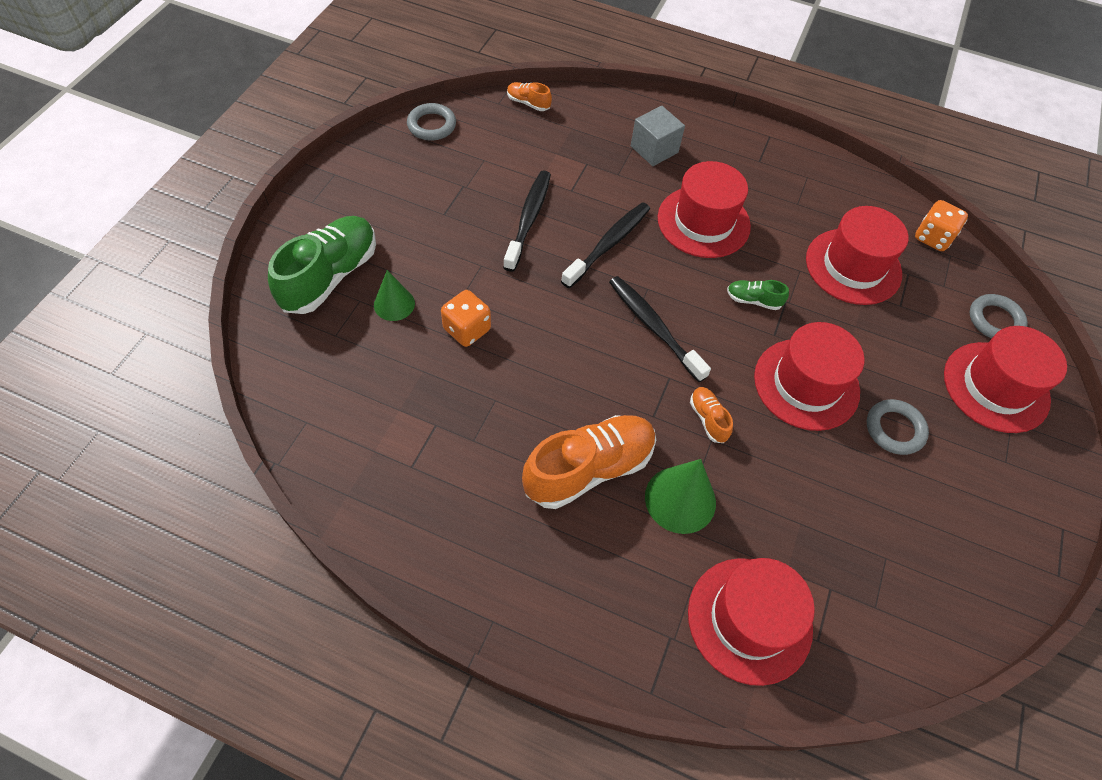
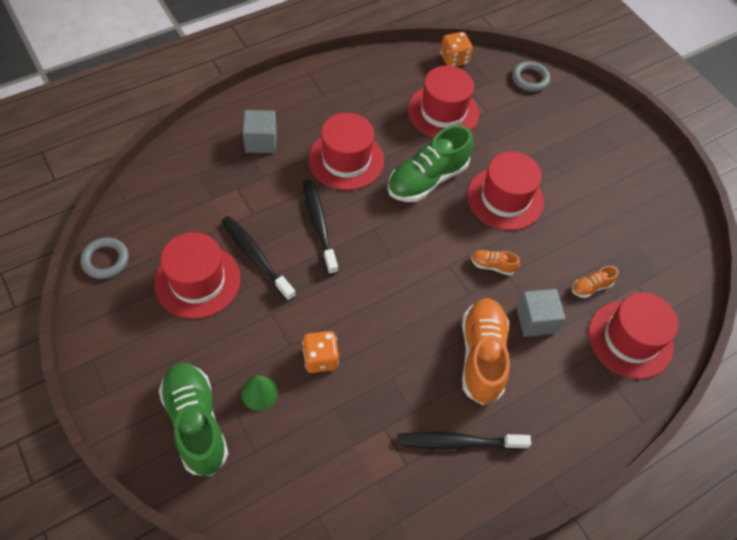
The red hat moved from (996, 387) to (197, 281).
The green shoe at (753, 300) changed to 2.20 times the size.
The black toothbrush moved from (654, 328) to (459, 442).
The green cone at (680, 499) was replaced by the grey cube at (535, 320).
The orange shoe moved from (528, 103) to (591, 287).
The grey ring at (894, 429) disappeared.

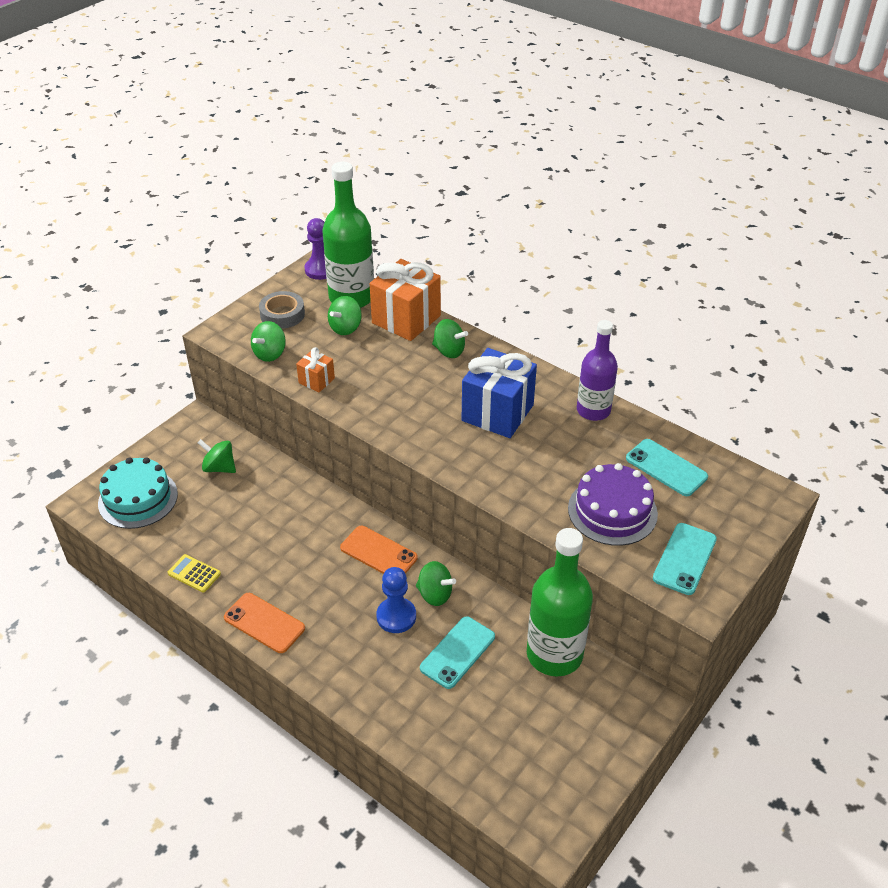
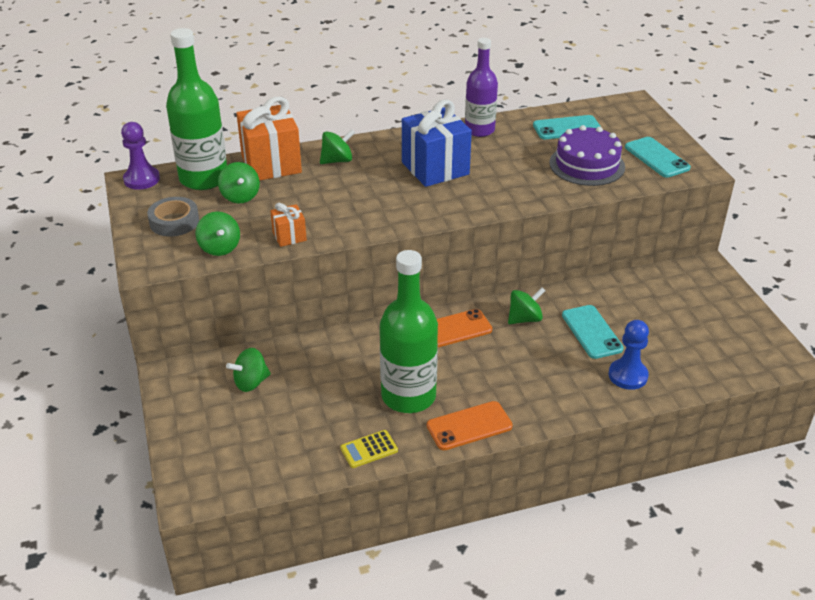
The green bottle moved from (554, 654) to (408, 396).
The blue pawn moved from (396, 616) to (628, 375).
The turquoise cake at (138, 498) disappeared.

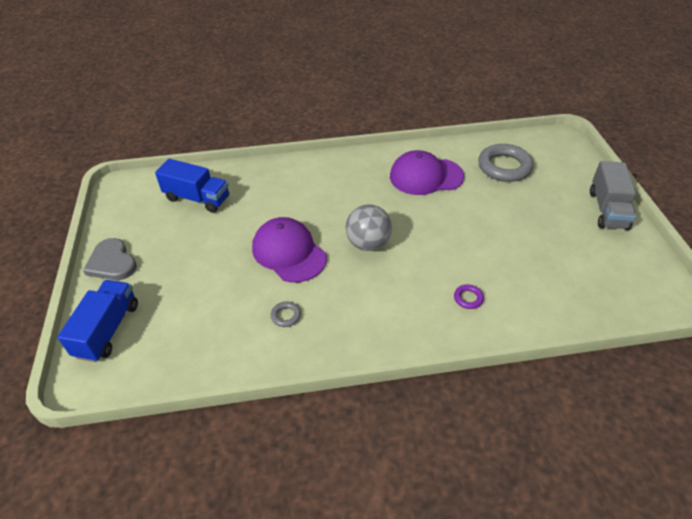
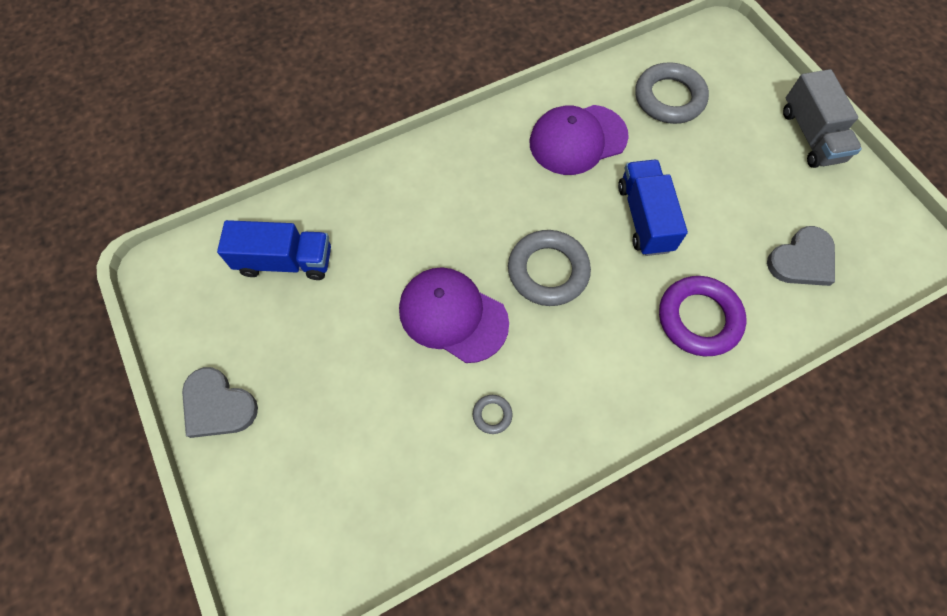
The grey ball at (368, 243) was replaced by the grey ring at (548, 271).
The blue truck moved from (108, 330) to (644, 218).
The purple ring at (468, 298) changed to 2.27 times the size.
The grey heart at (802, 260) appeared.

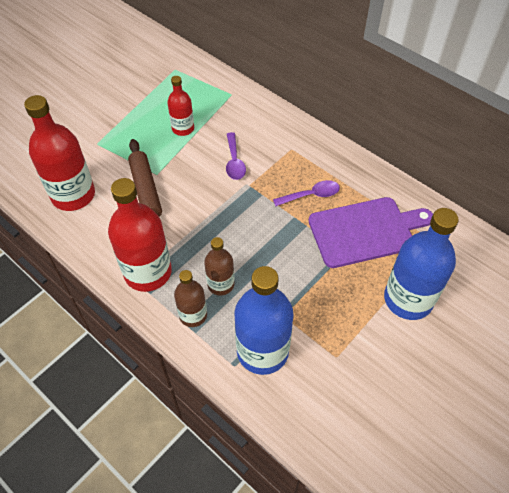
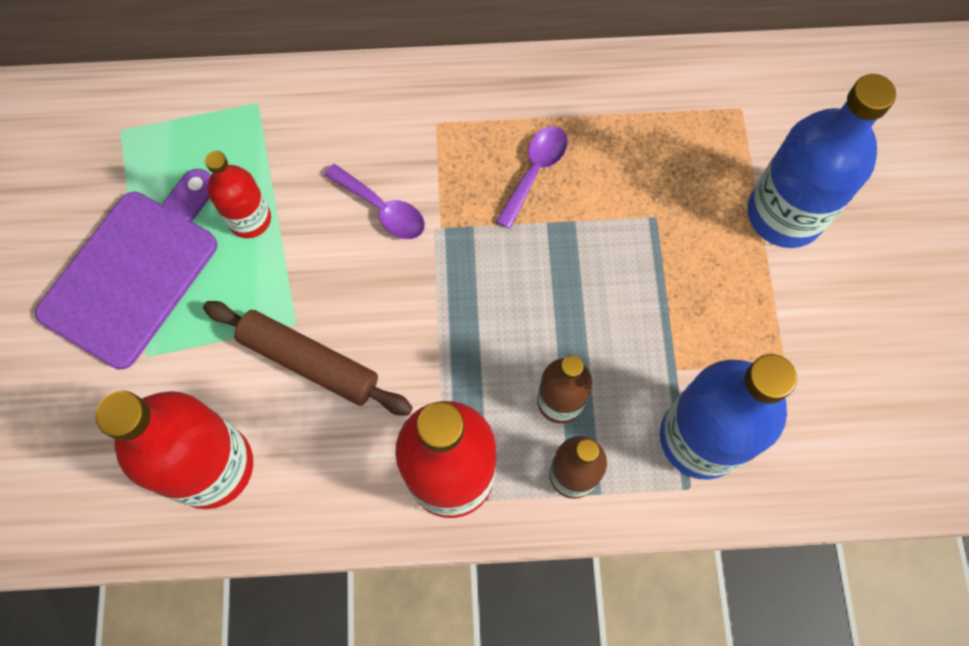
The purple cutting board moved from (365, 231) to (134, 271).

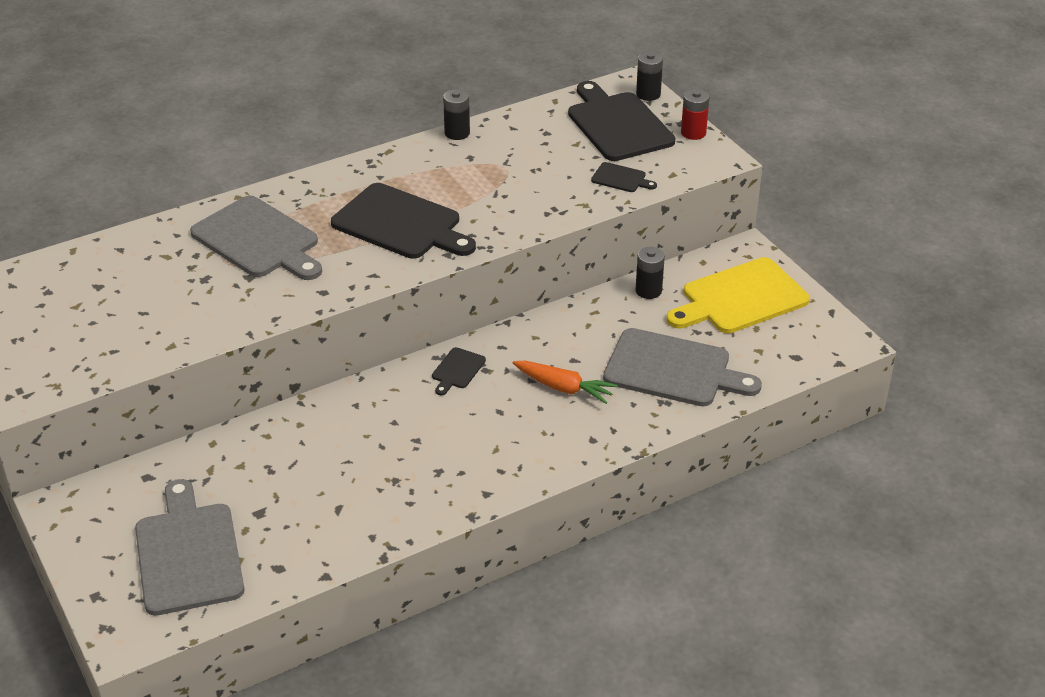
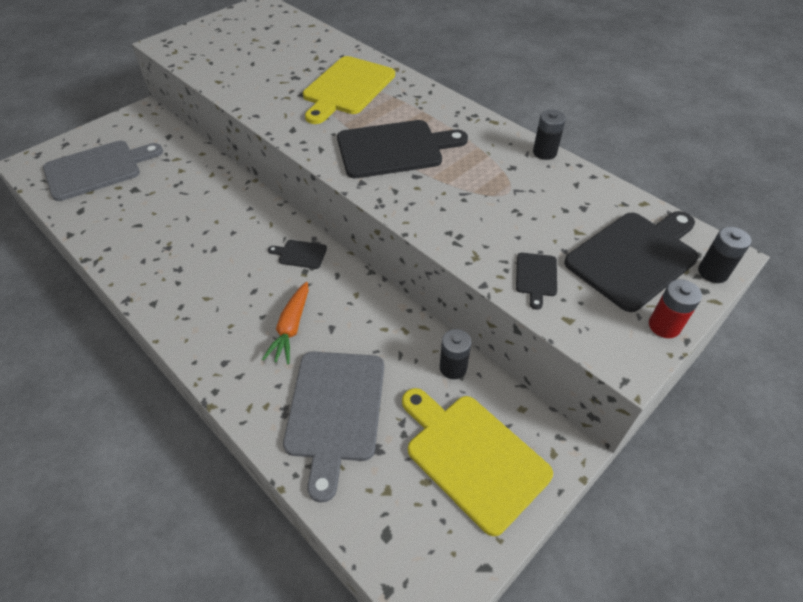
The grey cutting board at (258, 240) became the yellow cutting board at (347, 88).
The black cutting board at (401, 224) turned 120 degrees counterclockwise.

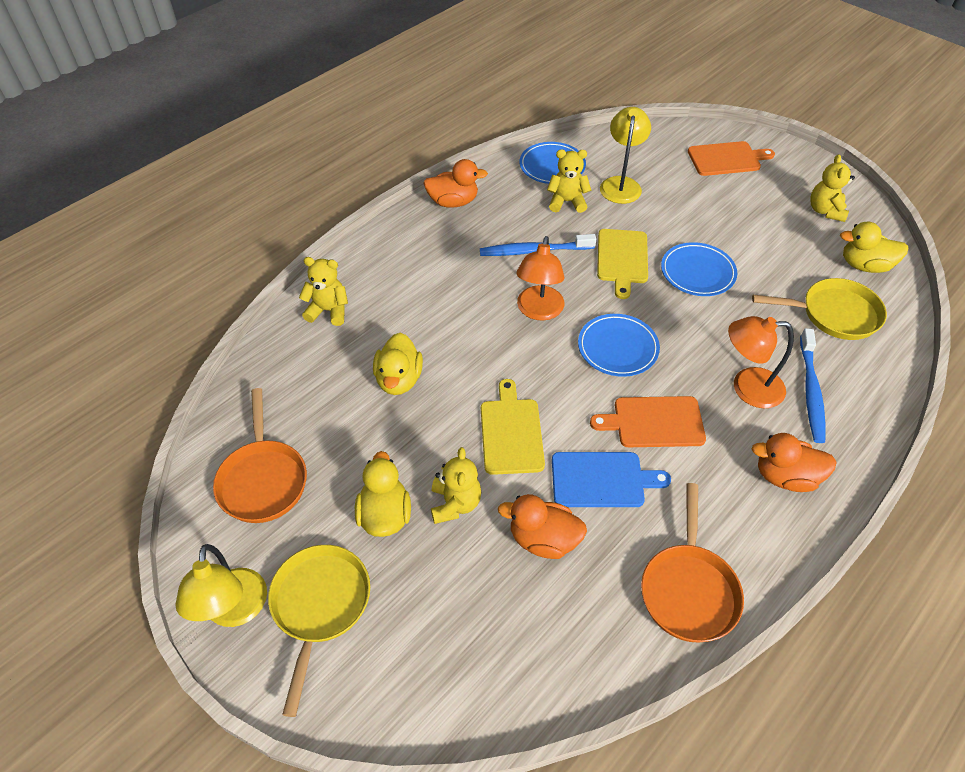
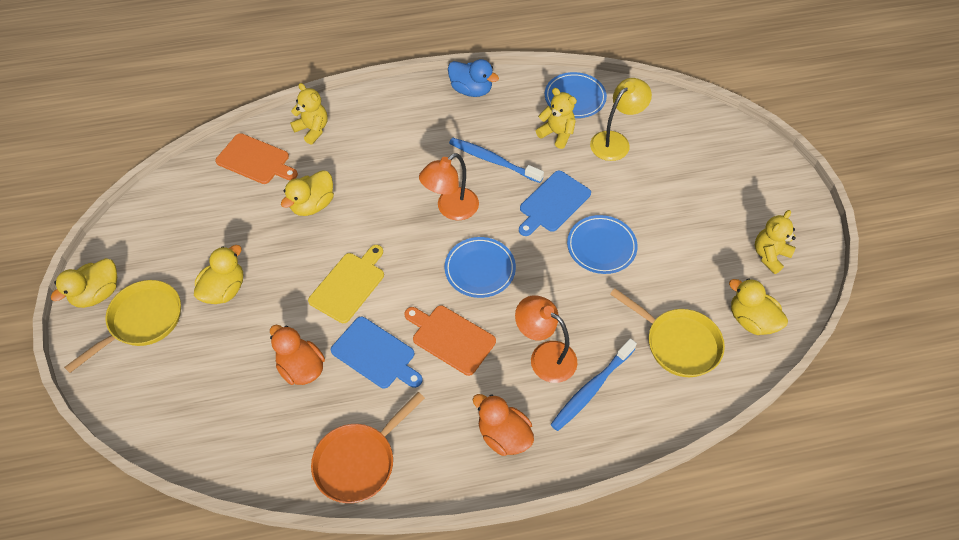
The yellow lamp at (235, 611) was replaced by the yellow duck at (97, 294).
The orange cutting board moved from (726, 159) to (255, 160).
The orange duck at (453, 202) became the blue duck at (471, 90).
The yellow cutting board at (622, 259) became the blue cutting board at (553, 203).
The orange pan at (263, 480) disappeared.
The yellow teddy bear at (455, 503) disappeared.

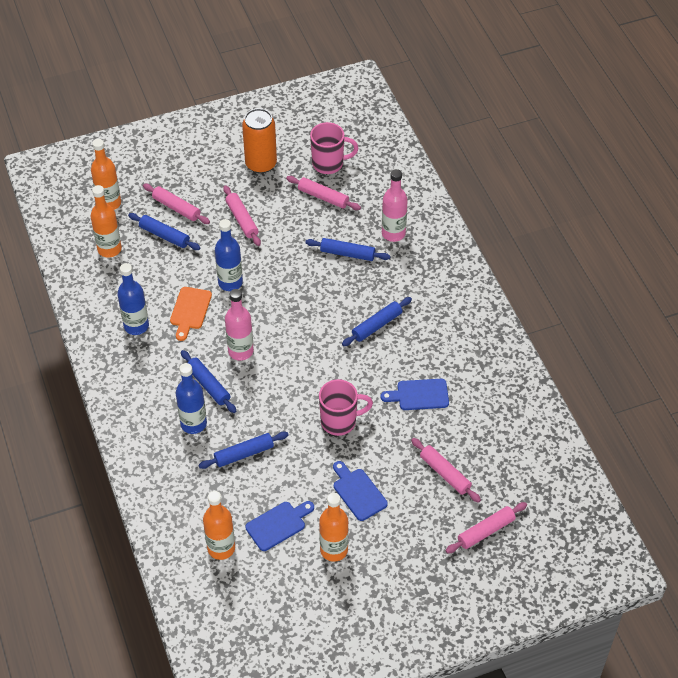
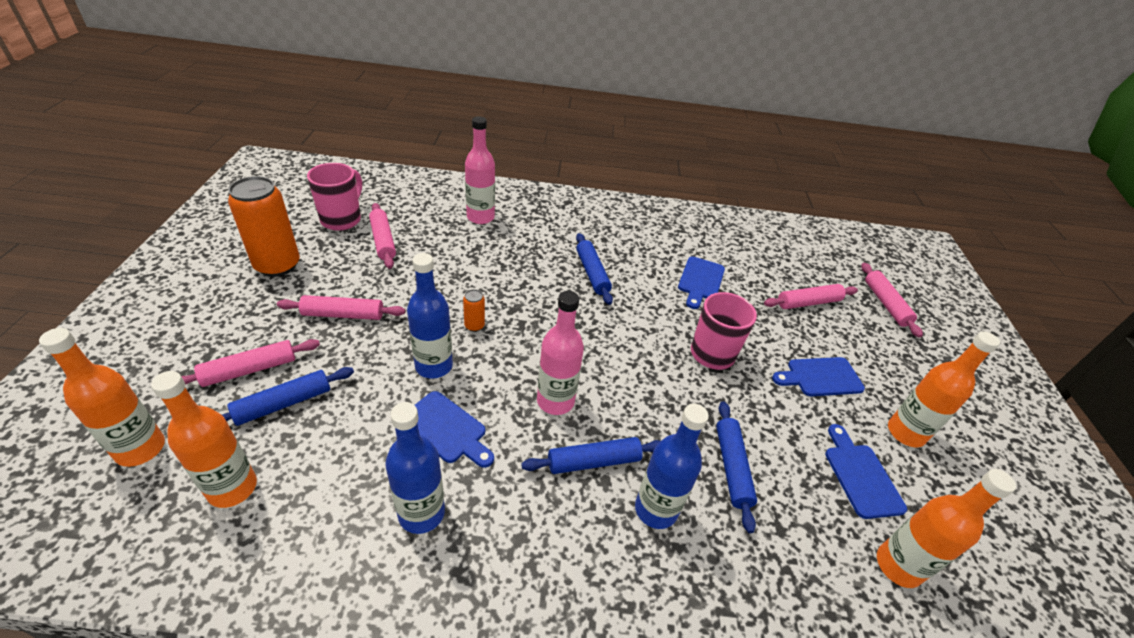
The pink rolling pin at (323, 197) turned 75 degrees counterclockwise.
The orange cutting board at (190, 311) became the blue cutting board at (446, 429).
The orange can at (474, 326) appeared.
The blue rolling pin at (347, 254) disappeared.

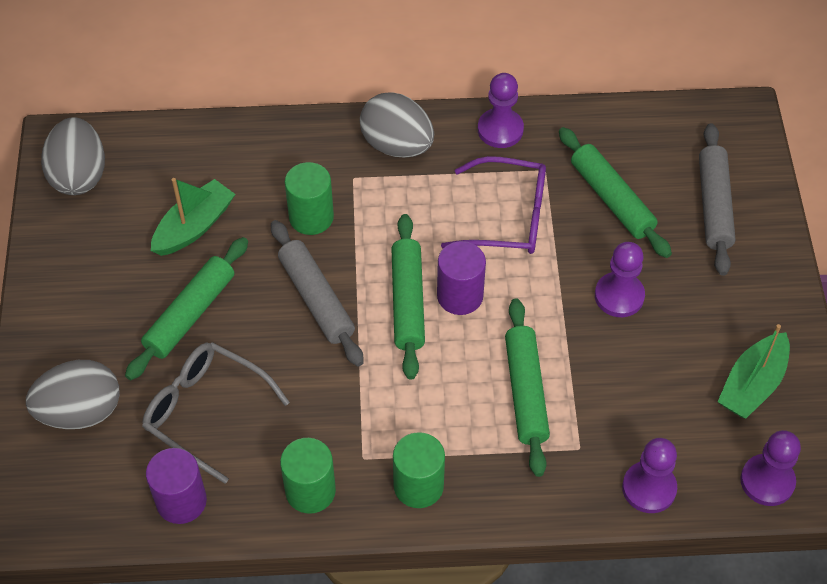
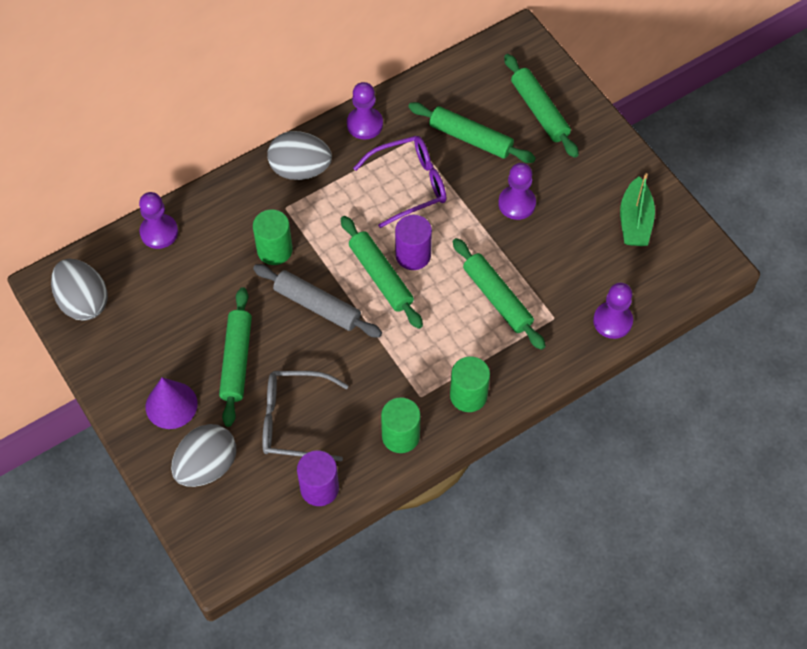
The purple pawn moved from (767, 481) to (159, 232).
The purple cone at (171, 405) appeared.
The grey rolling pin at (714, 205) became the green rolling pin at (539, 111).
The green boat at (194, 227) disappeared.

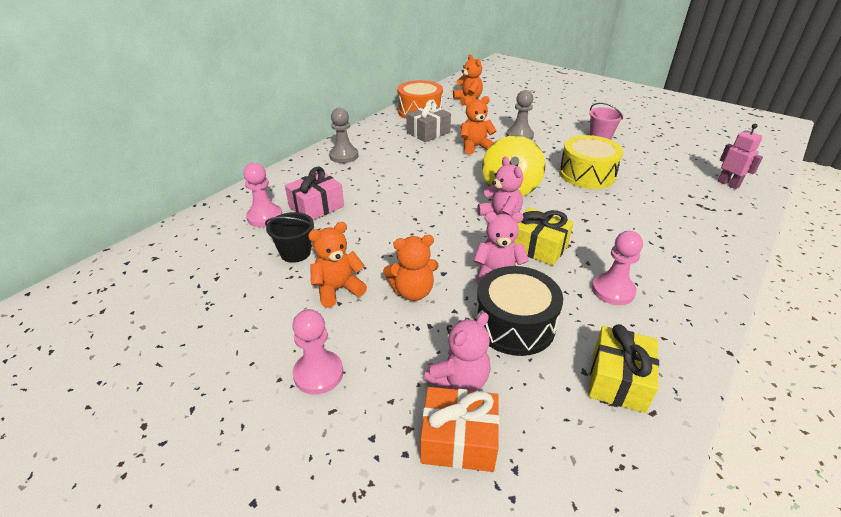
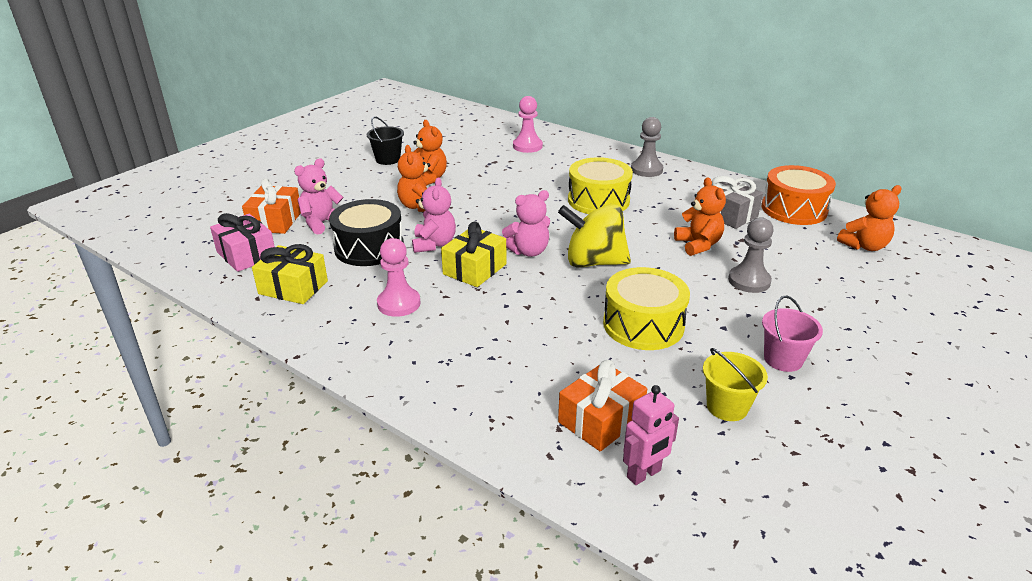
The pink gift moved from (316, 207) to (246, 254).
The pink teddy bear at (459, 380) turned 90 degrees clockwise.
The black bucket moved from (295, 253) to (388, 159).
The orange gift at (600, 420) appeared.
The yellow drum at (598, 200) appeared.
The yellow bucket at (727, 407) appeared.
The pink pawn at (318, 373) disappeared.

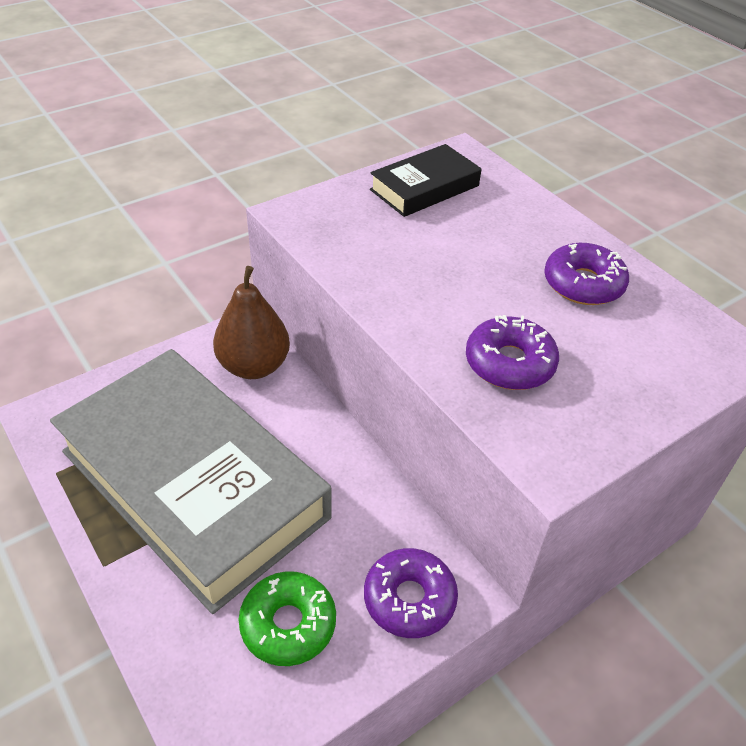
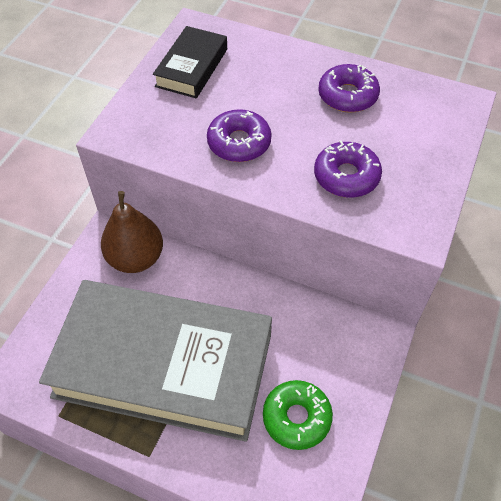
The purple donut moved from (409, 599) to (239, 143).

